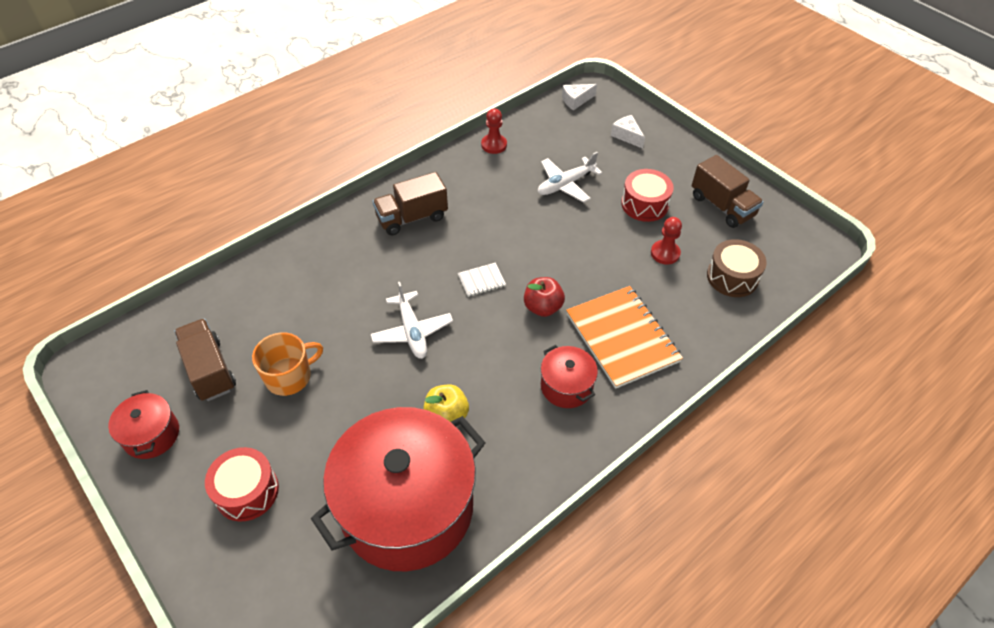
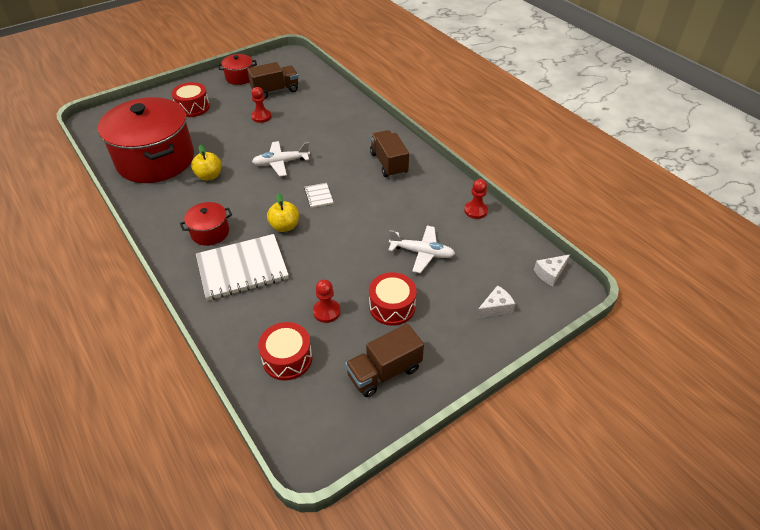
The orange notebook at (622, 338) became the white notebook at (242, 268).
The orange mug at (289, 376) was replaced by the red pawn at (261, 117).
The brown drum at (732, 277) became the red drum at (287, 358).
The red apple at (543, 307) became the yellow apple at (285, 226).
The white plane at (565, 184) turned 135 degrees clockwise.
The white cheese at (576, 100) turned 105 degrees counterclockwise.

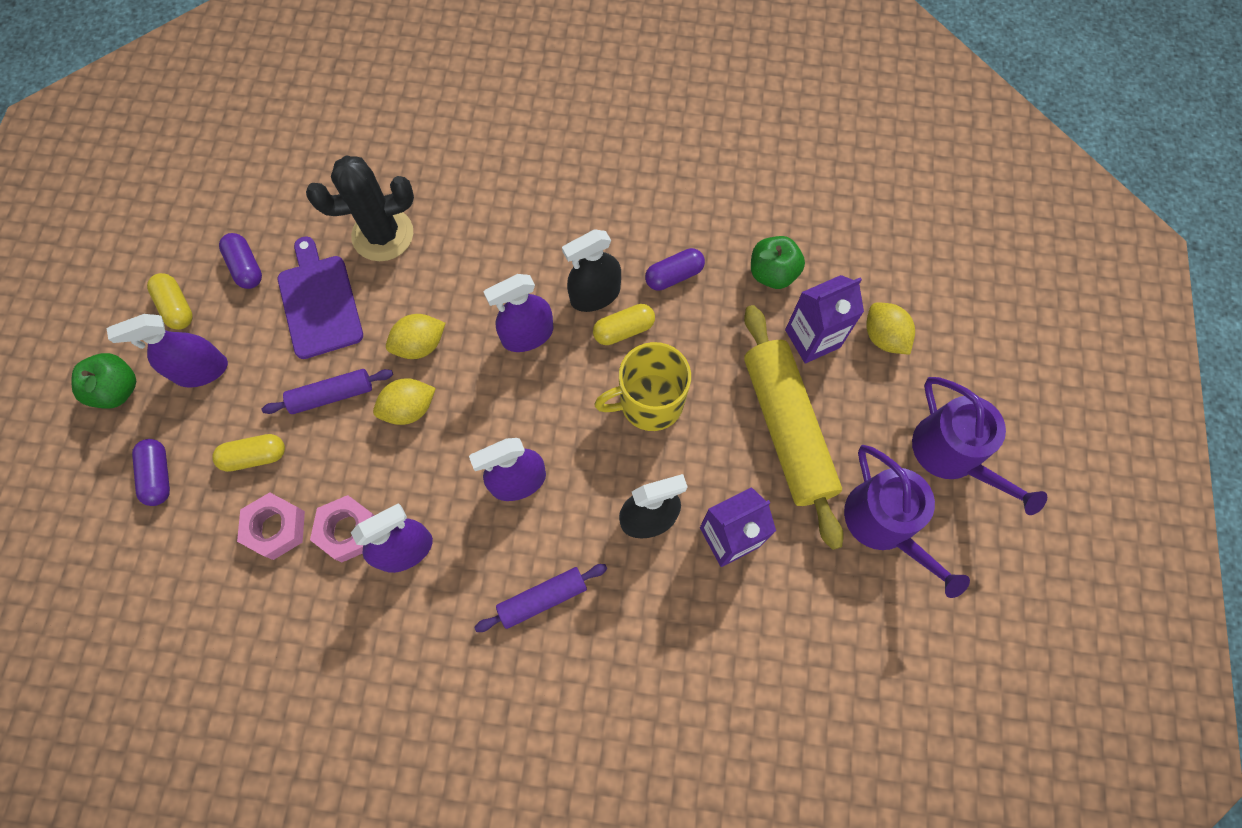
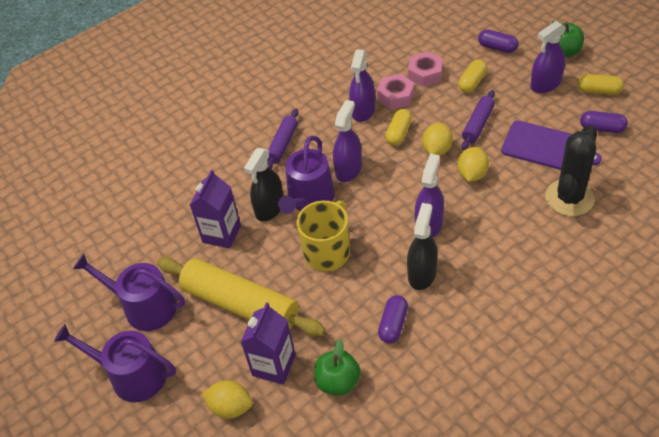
The purple watering can at (309, 199) appeared.
The yellow capsule moved from (623, 330) to (399, 133).
The purple spray bottle at (201, 370) turned 150 degrees counterclockwise.

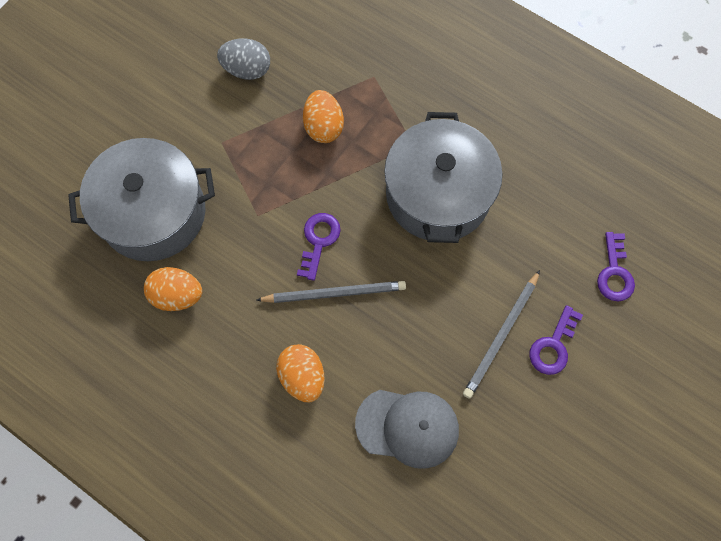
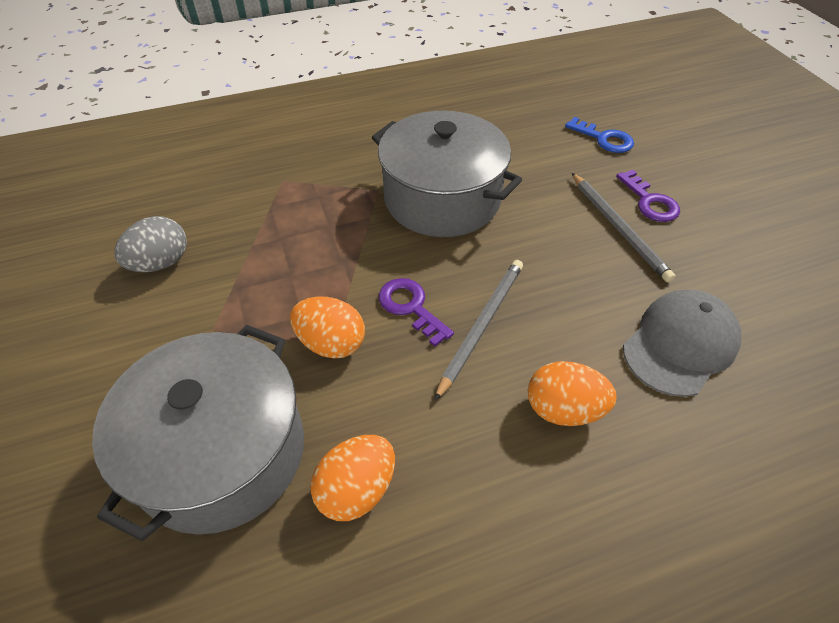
The orange egg moved from (323, 127) to (331, 343).
The purple key at (614, 273) became the blue key at (604, 139).

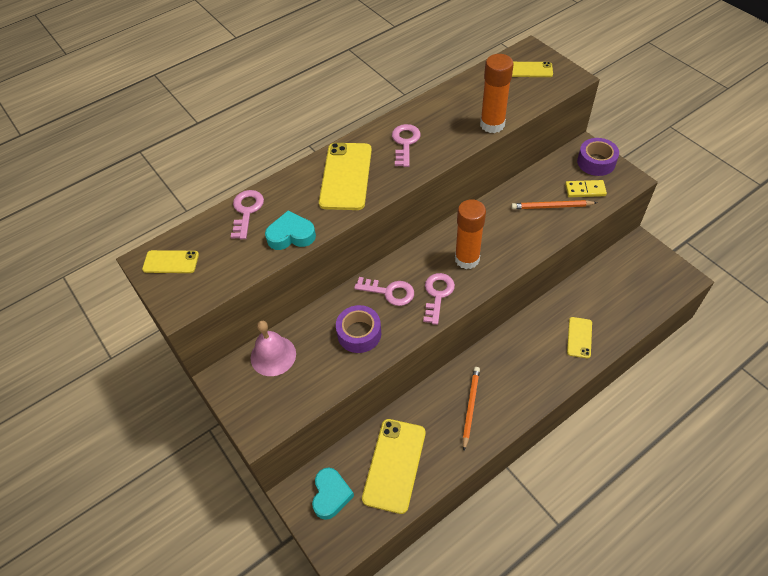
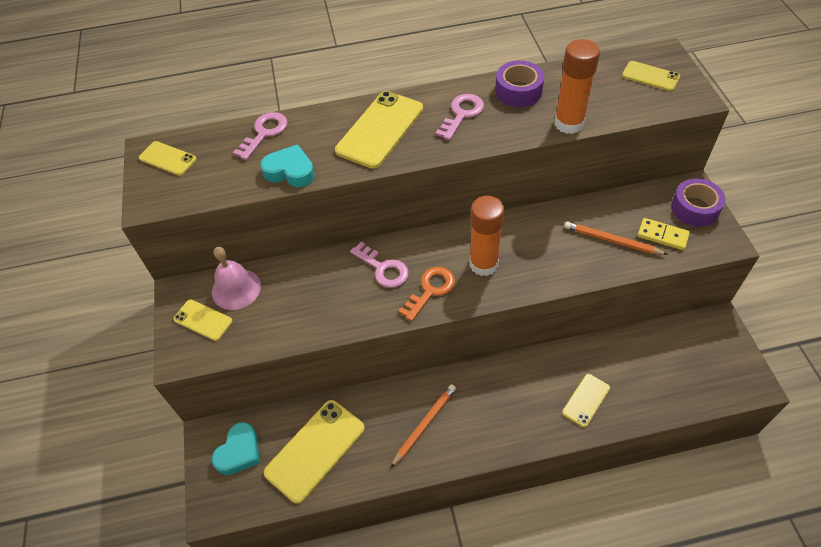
The yellow phone at (203, 320) appeared.
The pink key at (437, 294) became the orange key at (430, 290).
The purple tape moved from (359, 333) to (518, 91).

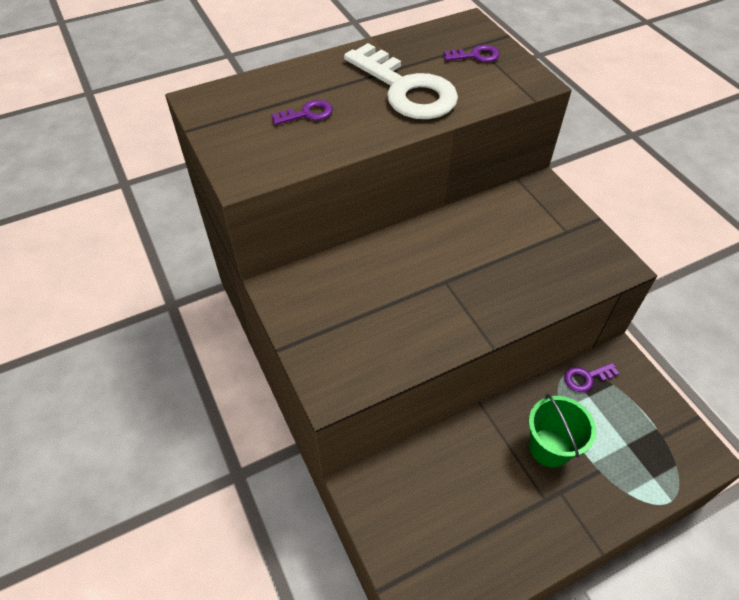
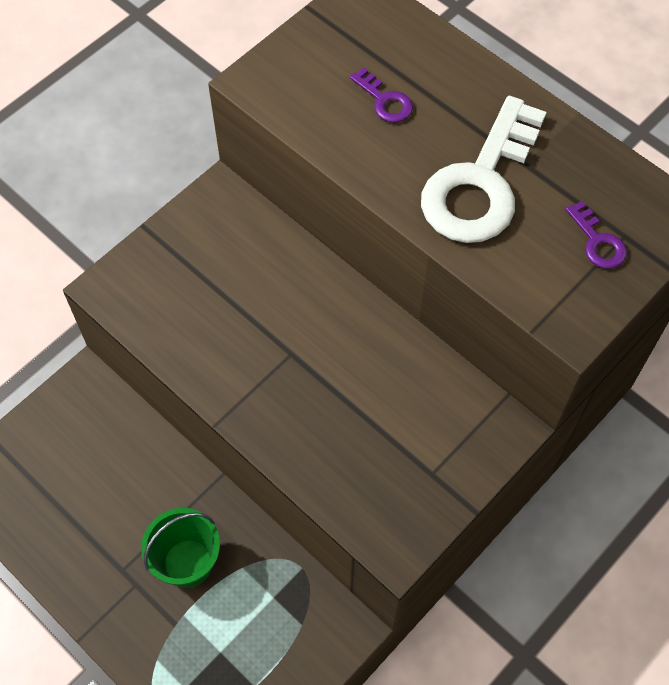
The purple key at (586, 378) disappeared.

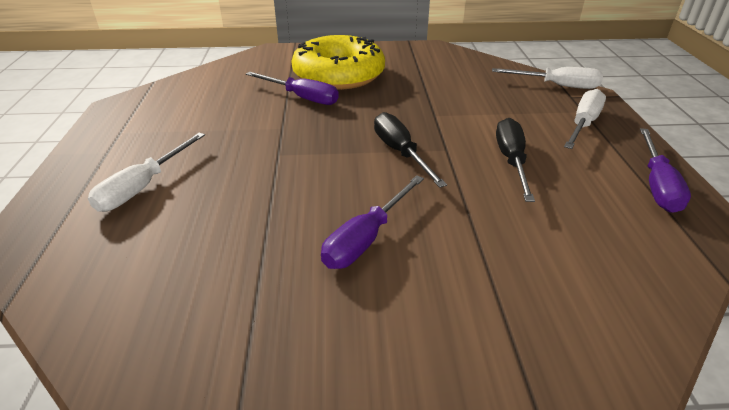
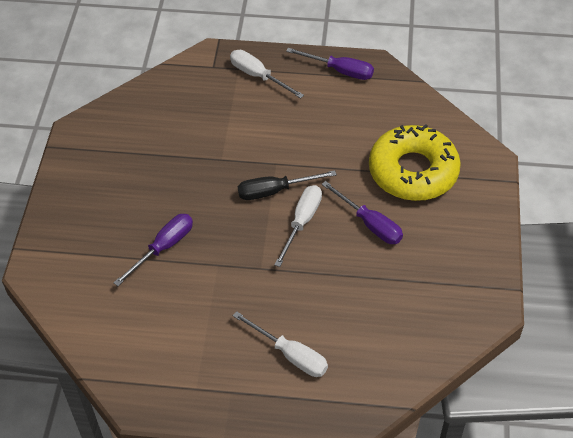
The white screwdriver moved from (557, 86) to (302, 222).
The yellow donut moved from (339, 74) to (413, 171).
The black screwdriver at (511, 161) disappeared.

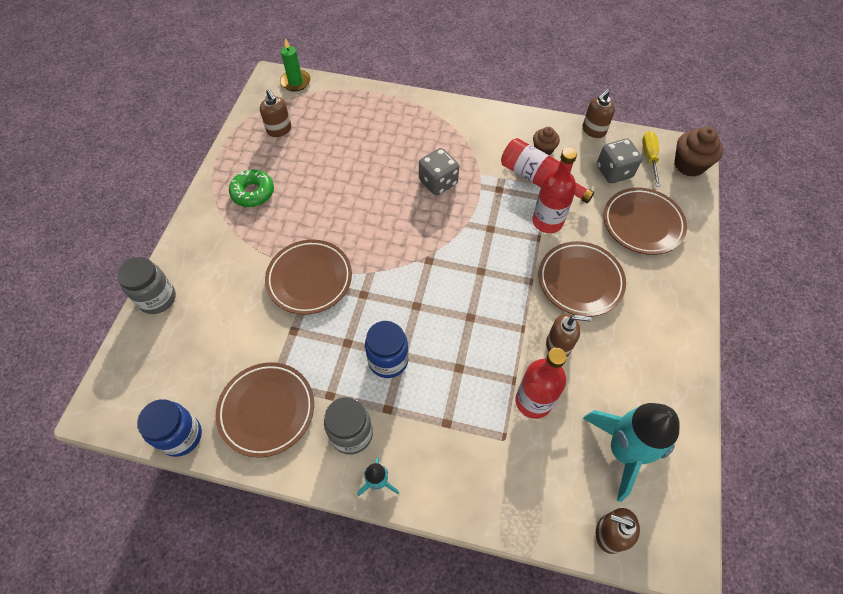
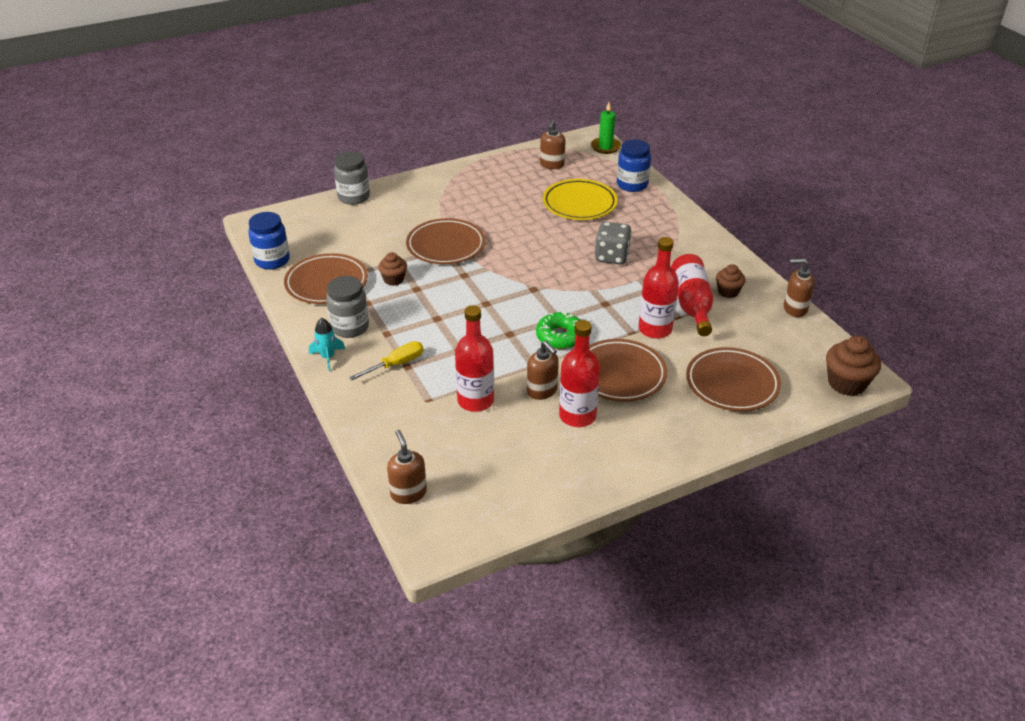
The yellow screwdriver moved from (649, 157) to (396, 364).
The brown cupcake at (394, 279) appeared.
The green donut moved from (253, 192) to (560, 336).
The yellow plate at (579, 204) appeared.
The red bottle at (577, 416) appeared.
The blue jar moved from (388, 360) to (632, 185).
The turquoise rocket at (623, 450) disappeared.
The grey dice at (614, 172) disappeared.

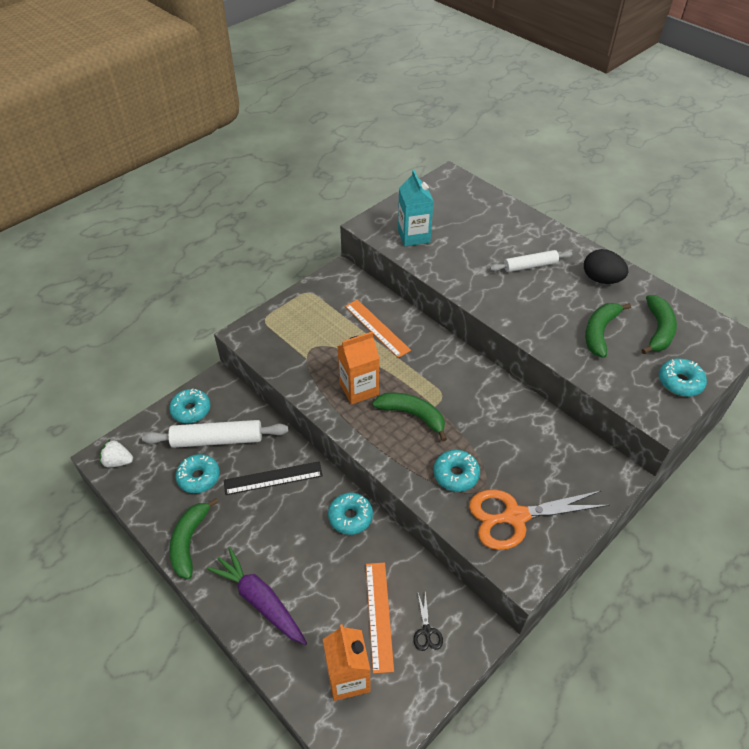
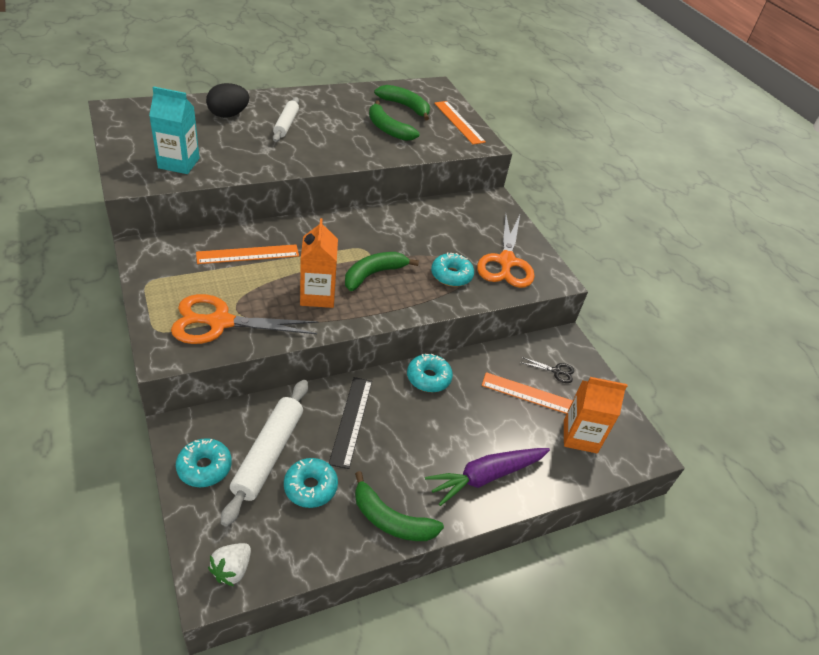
The orange scissors at (220, 322) appeared.
The black egg moved from (601, 279) to (228, 115).
The turquoise donut at (680, 382) was replaced by the orange ruler at (459, 122).

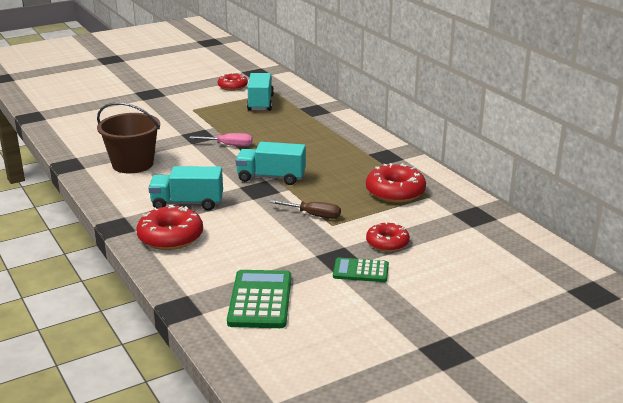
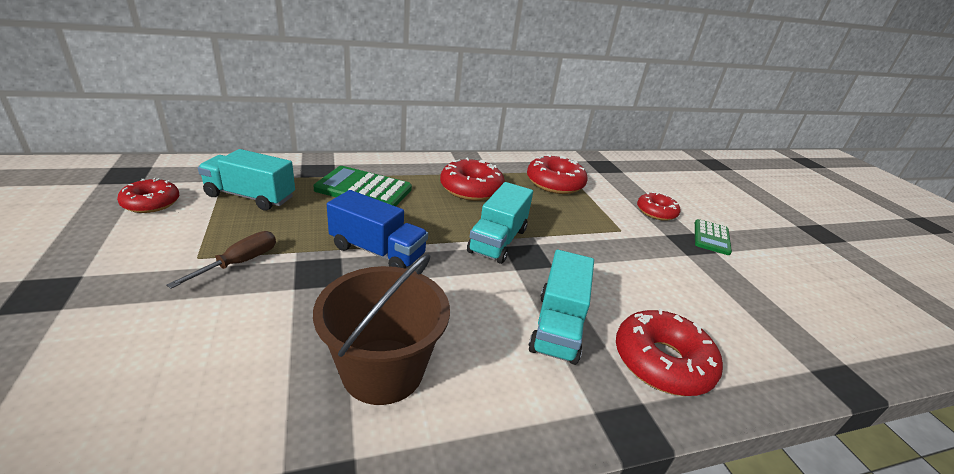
The brown screwdriver moved from (313, 215) to (239, 263).
The green calculator moved from (260, 300) to (363, 189).
The pink screwdriver at (228, 145) was replaced by the blue truck at (377, 251).
The red donut at (471, 189) appeared.

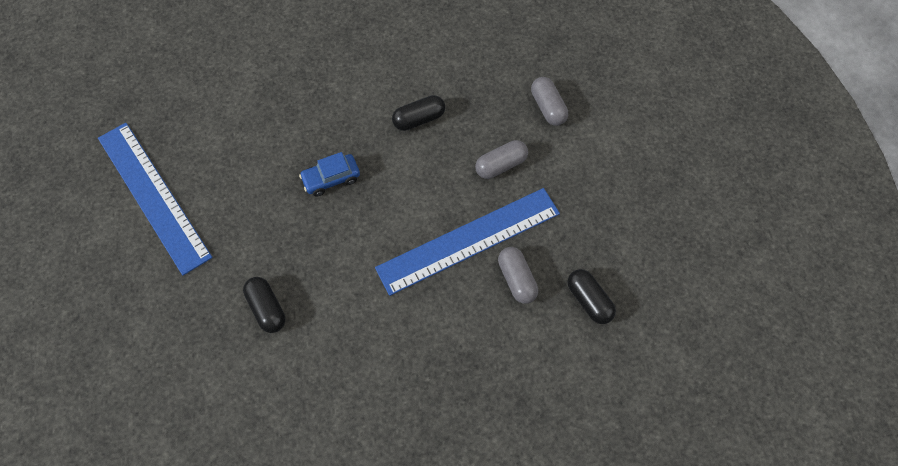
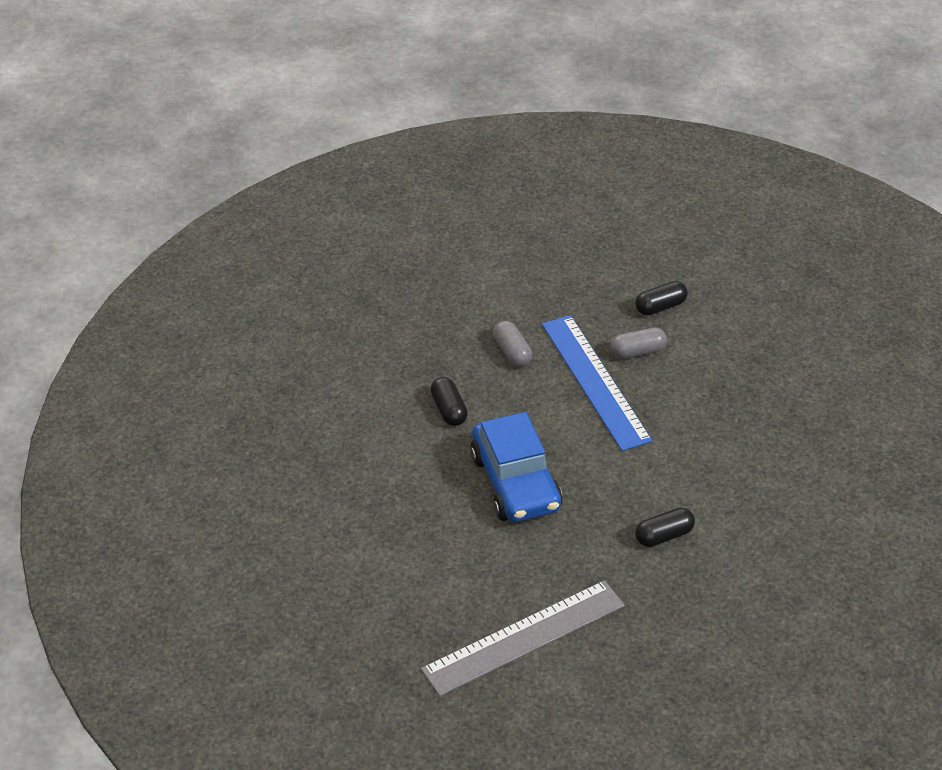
The blue ruler at (154, 196) became the grey ruler at (523, 637).
The blue car at (331, 179) changed to 2.05 times the size.
The grey capsule at (548, 107) disappeared.

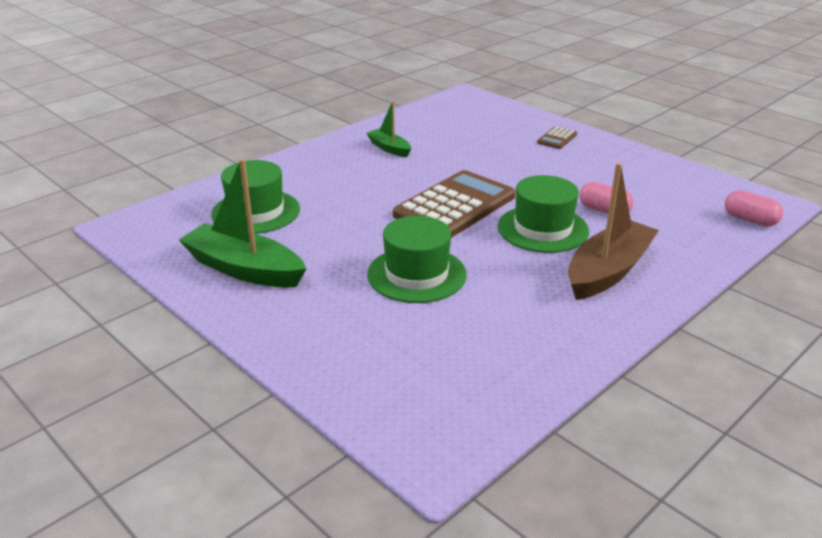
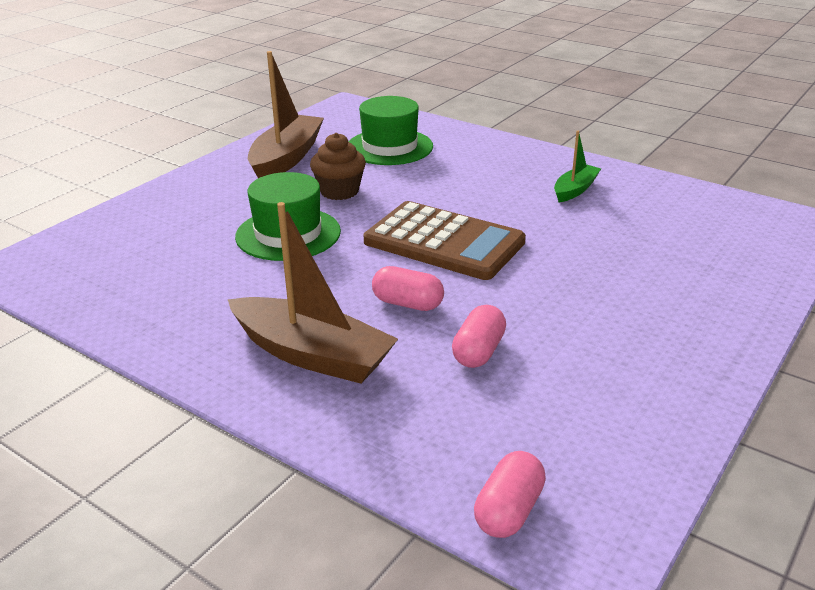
The green boat at (244, 269) became the brown boat at (286, 158).
The brown cupcake at (339, 191) appeared.
The green hat at (543, 229) was replaced by the pink capsule at (407, 303).
The brown calculator at (557, 138) disappeared.

